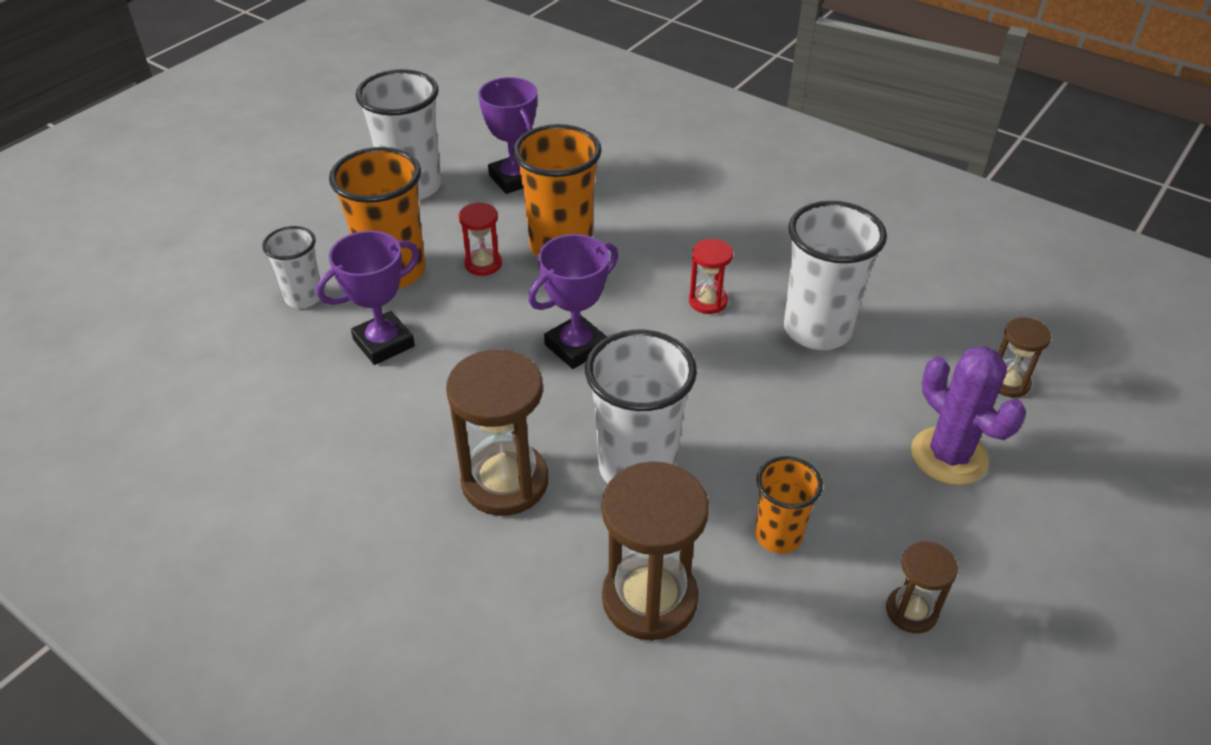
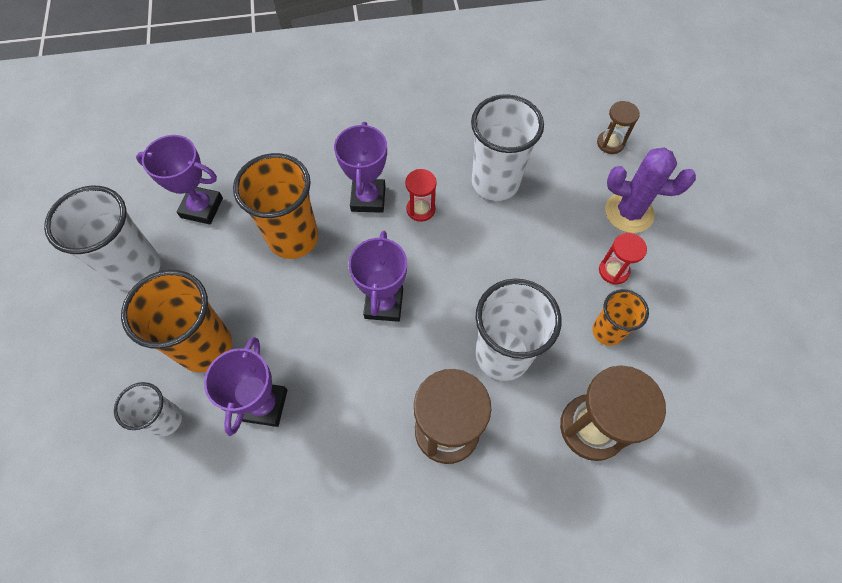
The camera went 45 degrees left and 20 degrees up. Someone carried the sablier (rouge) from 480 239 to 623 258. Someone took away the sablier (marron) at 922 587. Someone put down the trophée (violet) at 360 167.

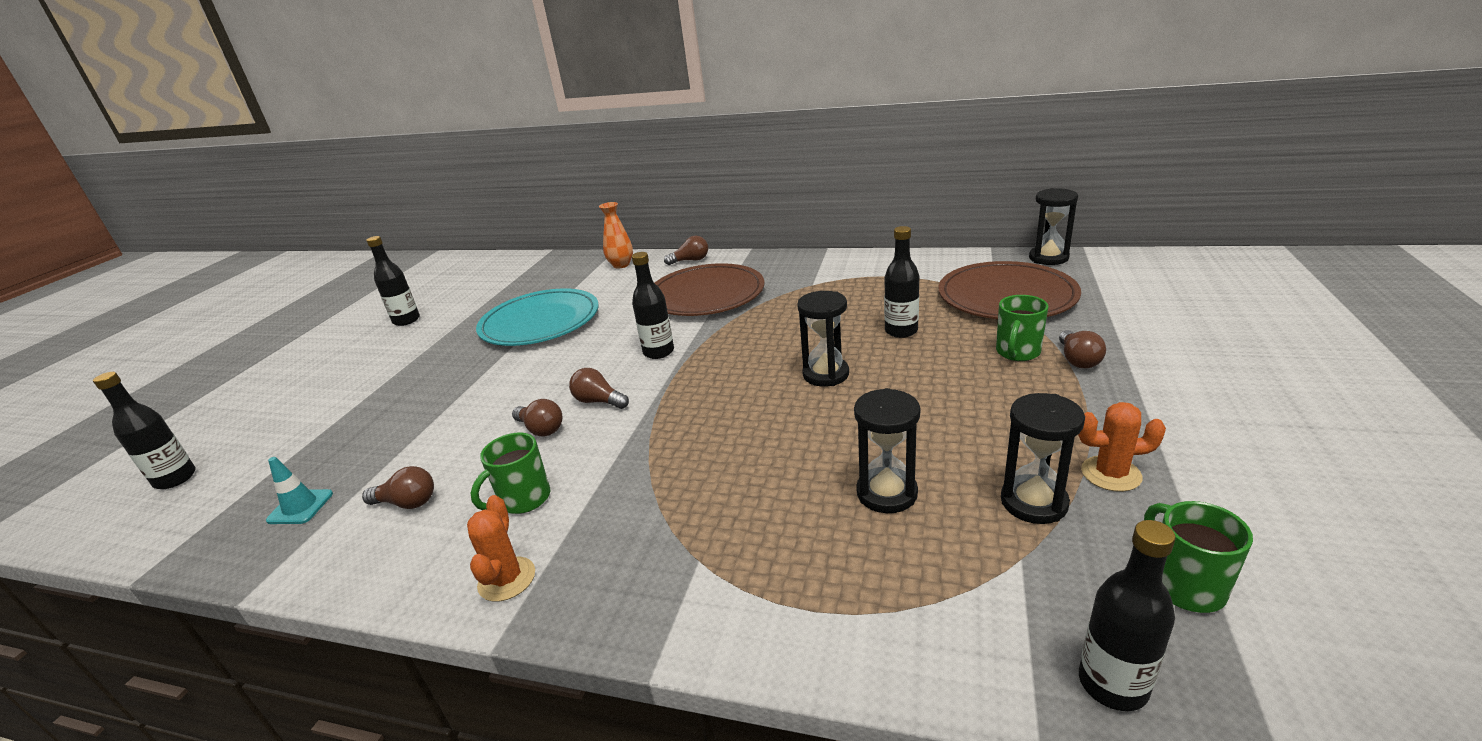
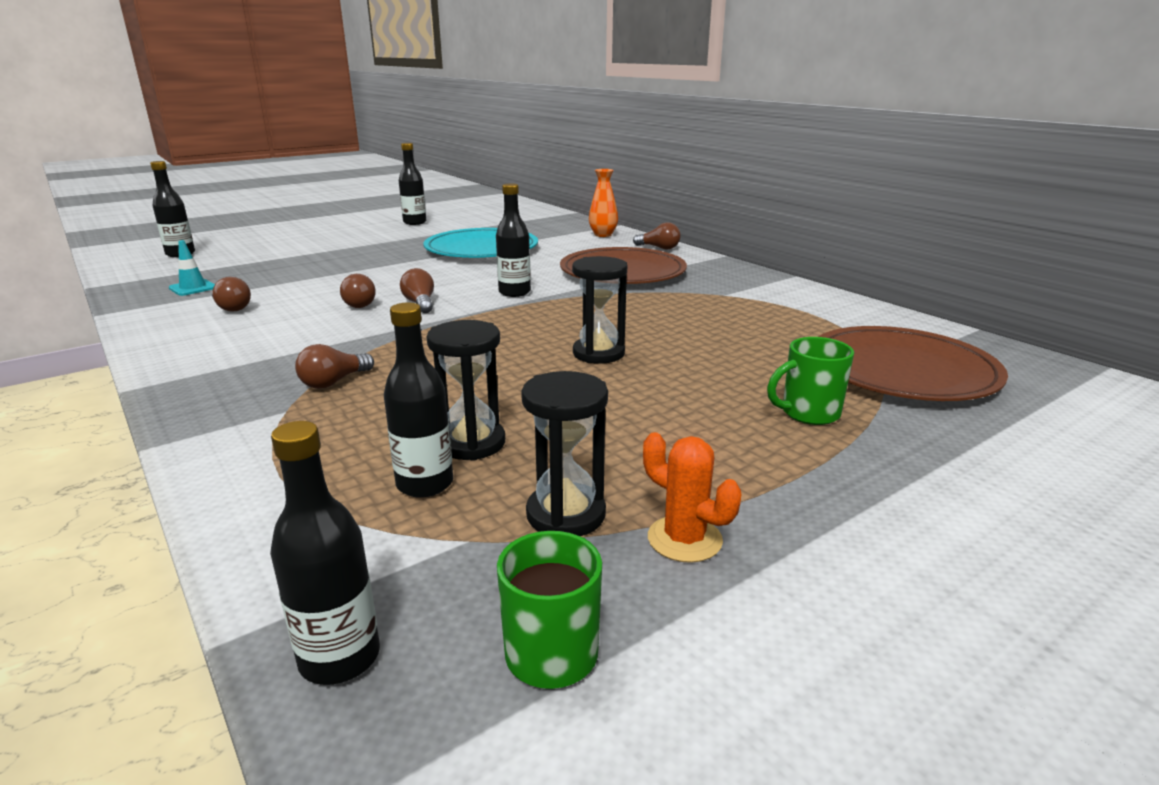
The camera went 35 degrees right and 5 degrees down. Someone took away the sablier (noir) at 1053 226. Someone carried the bouteille (noir) from 901 282 to 418 400. Someone carried the ampoule (marron) from 1082 349 to 334 366. Someone took away the tasse (vert) at 510 473. Someone took away the cactus (orange) at 501 548.

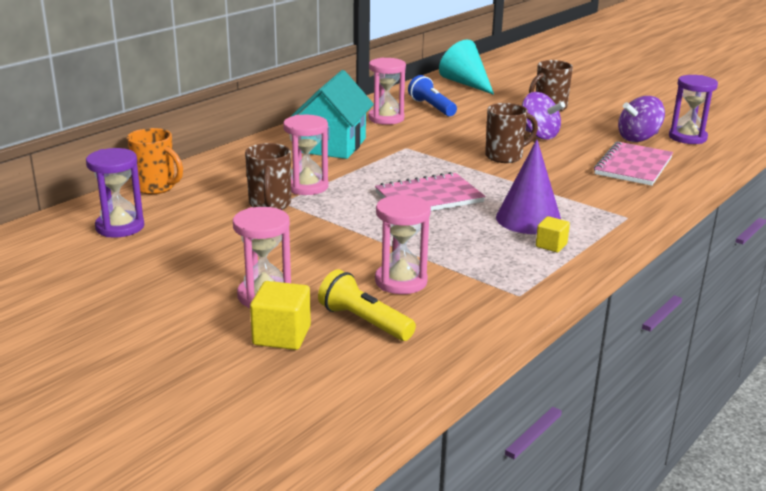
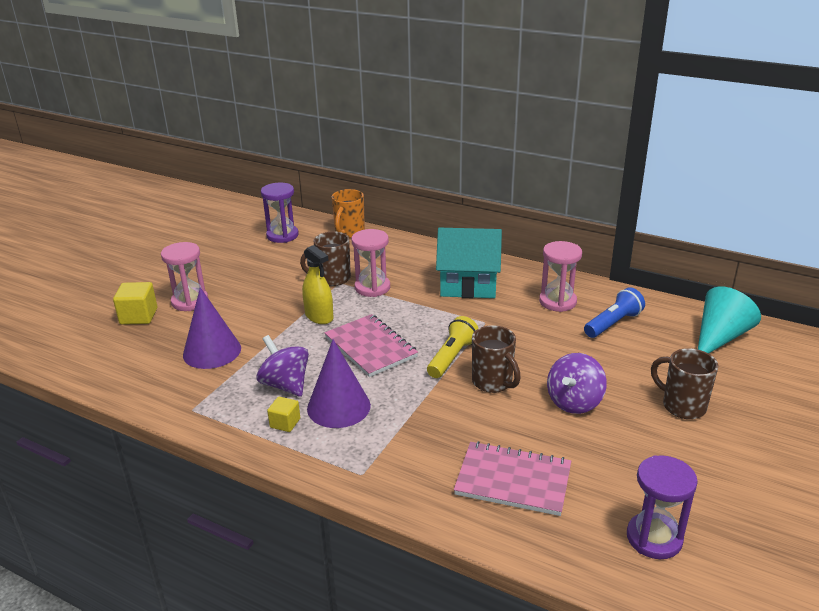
The camera went 80 degrees right and 5 degrees up. Someone carried the toupie (violet) from 641 119 to 282 366. Someone swapped the sablier (rose) at 403 244 for the cône (violet) at 212 328. Someone carried the lampe de poche (jaune) from 367 305 to 453 347. Someone put down the vaporisateur (jaune) at 318 284.

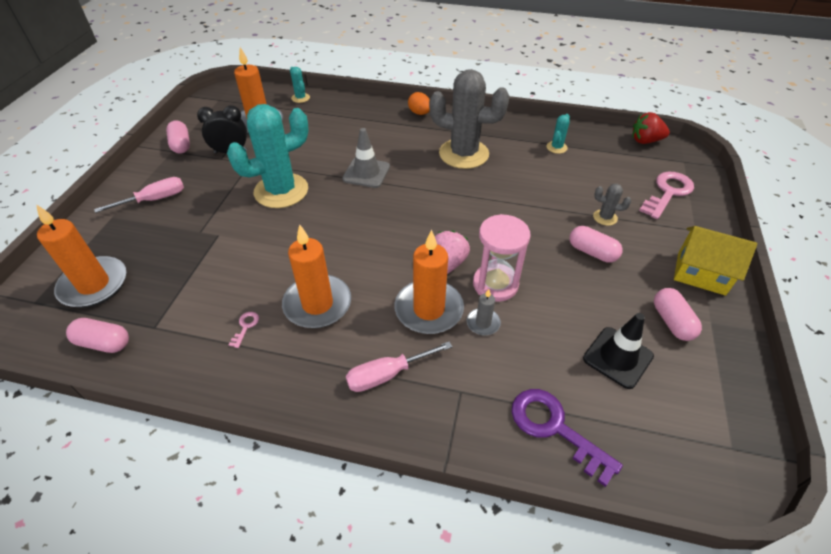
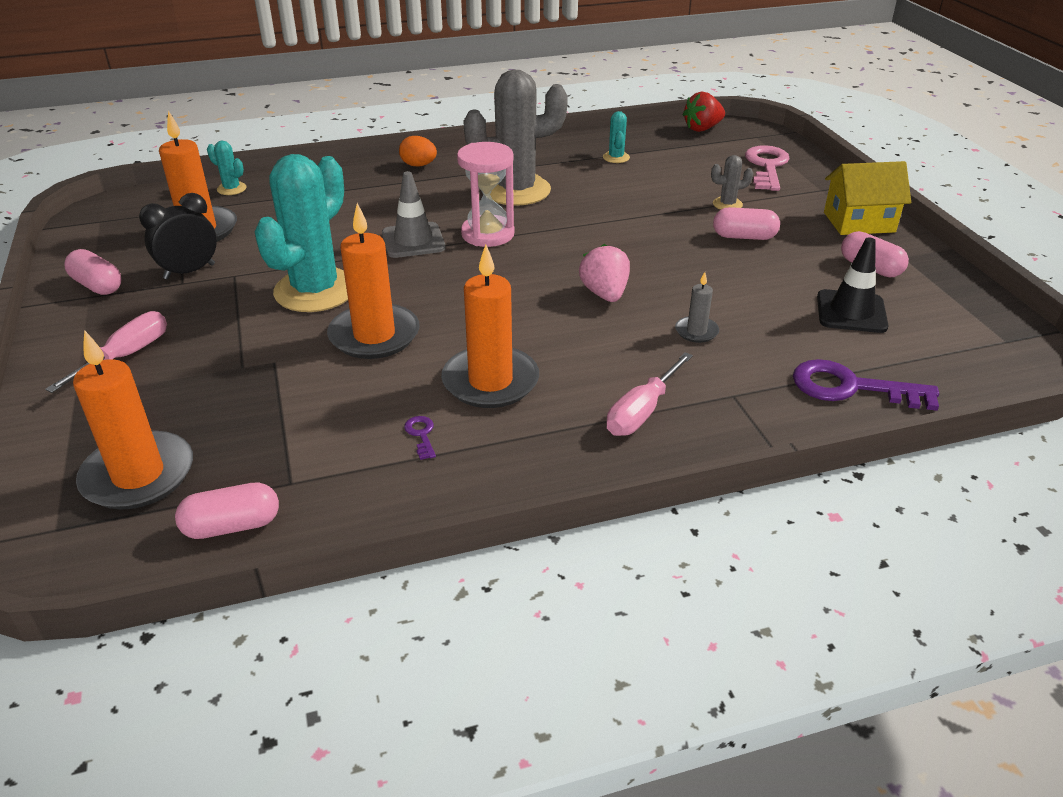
The camera went 30 degrees left and 10 degrees down. Someone carried the sablier (rose) from 502 258 to 486 194. Someone carried the bougie (orange) from 429 282 to 373 281. Someone repainted the clé (rose) at 244 330, which became the clé (violet) at 420 438.

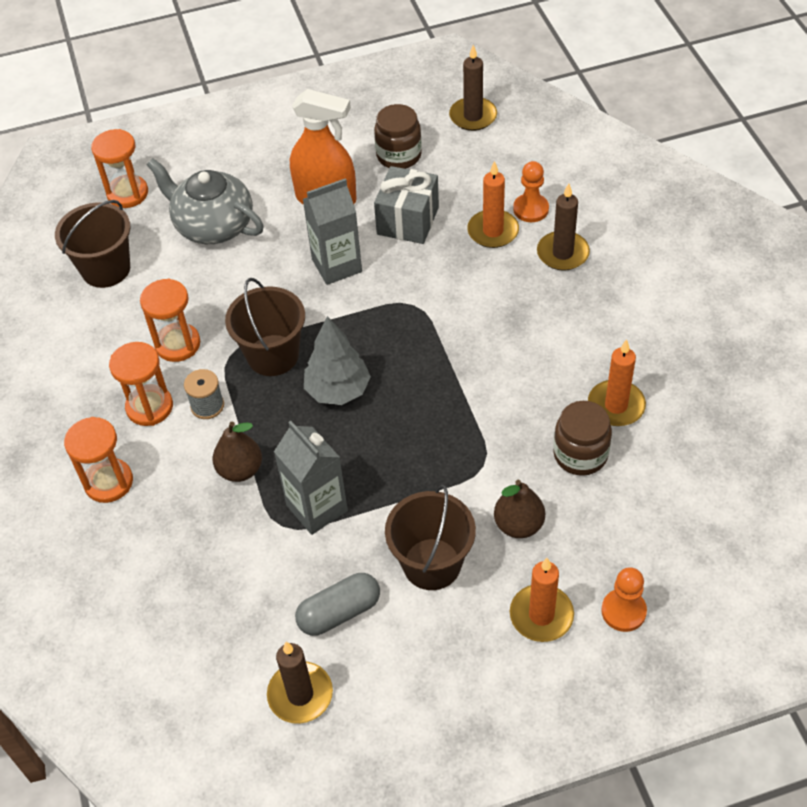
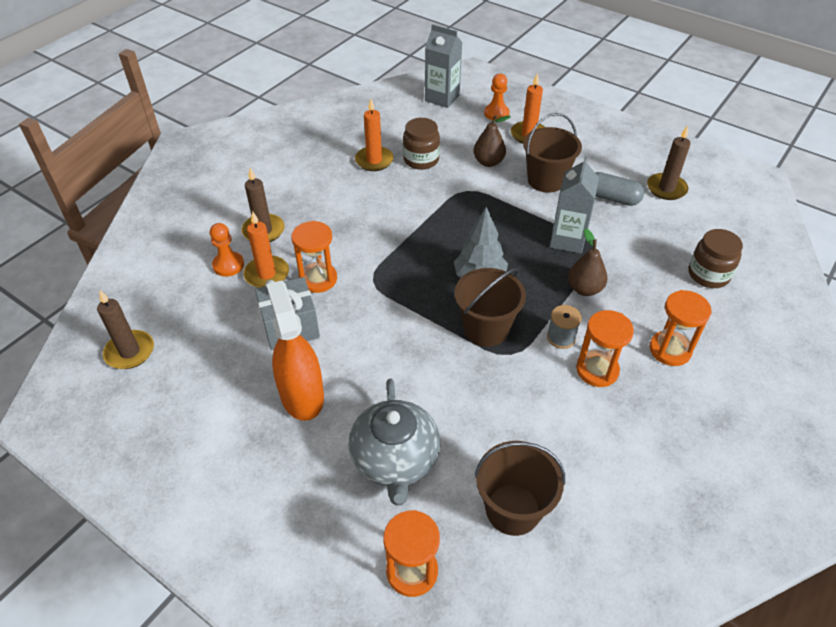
The camera went 130 degrees left and 5 degrees down. Someone carried the bocal (marron) from 398 136 to 716 258. Someone carried the brique de lait (gris) from 332 231 to 444 66. Someone carried the sablier (orange) from 170 320 to 314 257.

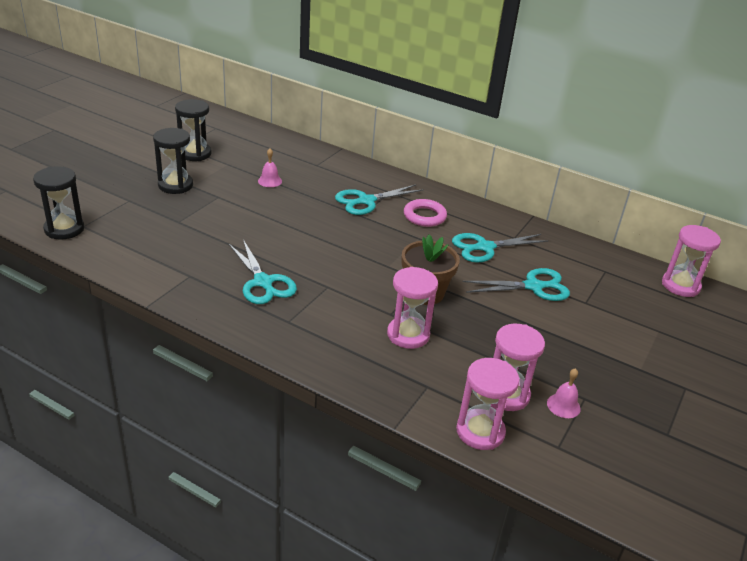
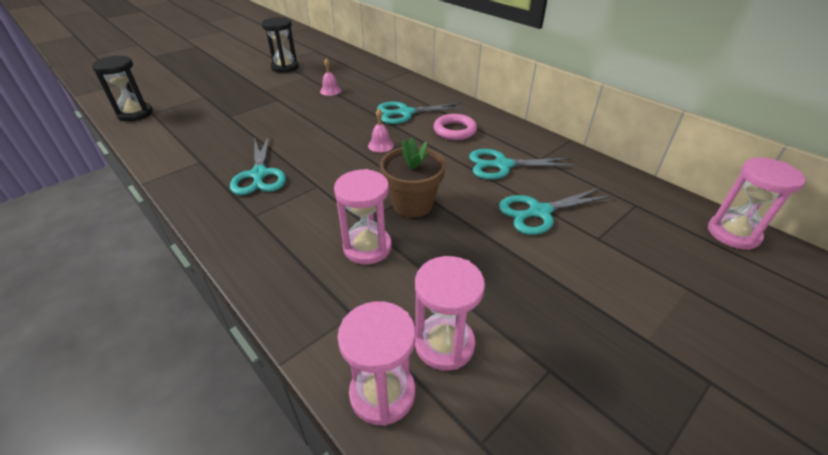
The camera went 20 degrees right and 5 degrees up. Someone took away the sablier (noir) at 173 161. Someone rotated the ciseaux (turquoise) at 516 284 by 150 degrees clockwise. Someone carried the cloche (rose) from 564 393 to 381 130.

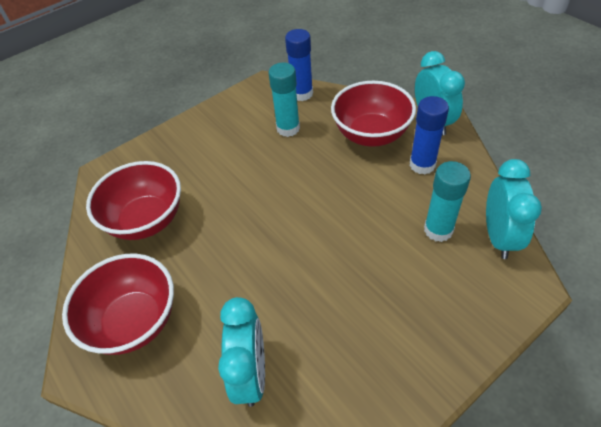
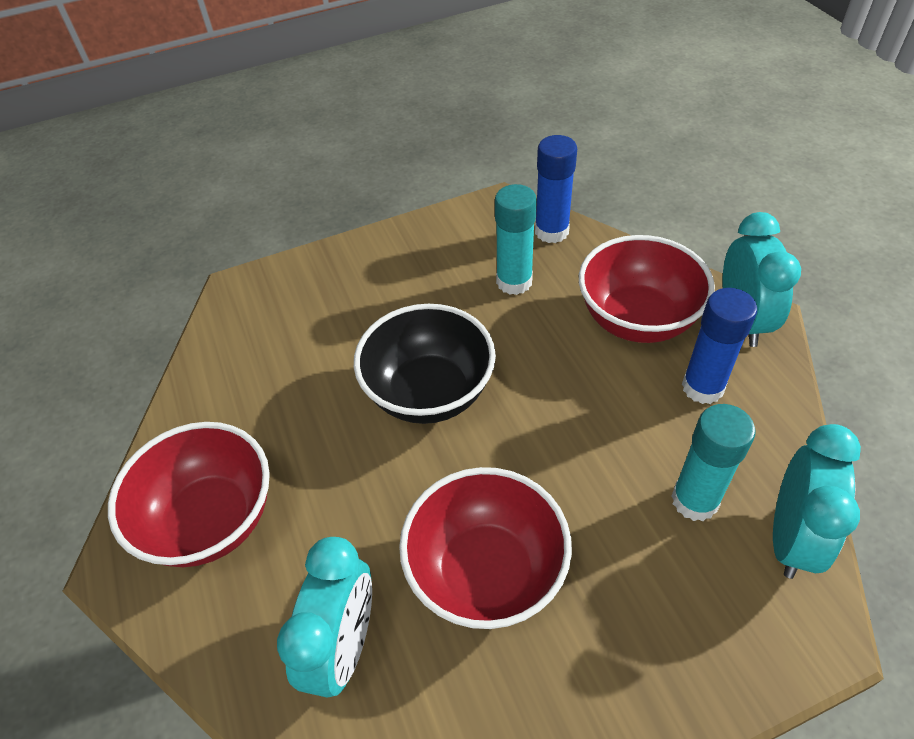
The camera went 15 degrees right and 0 degrees up. Someone carried the bol (rouge) from 133 200 to 485 548. Someone put down the bol (noir) at 425 364.

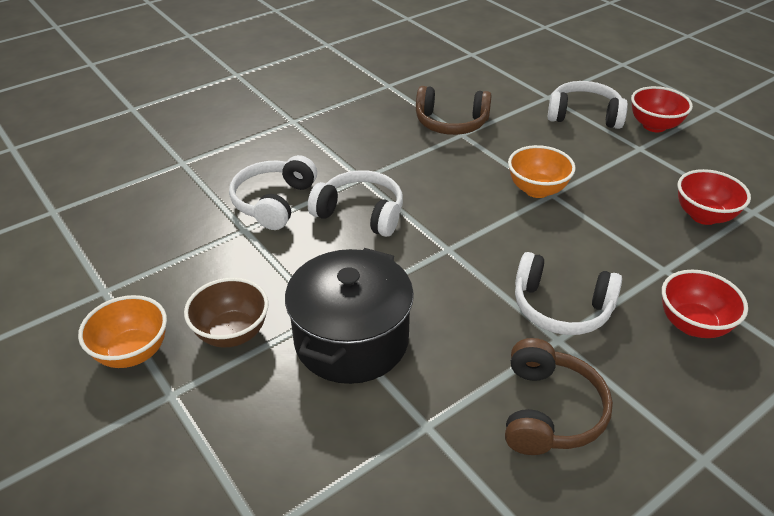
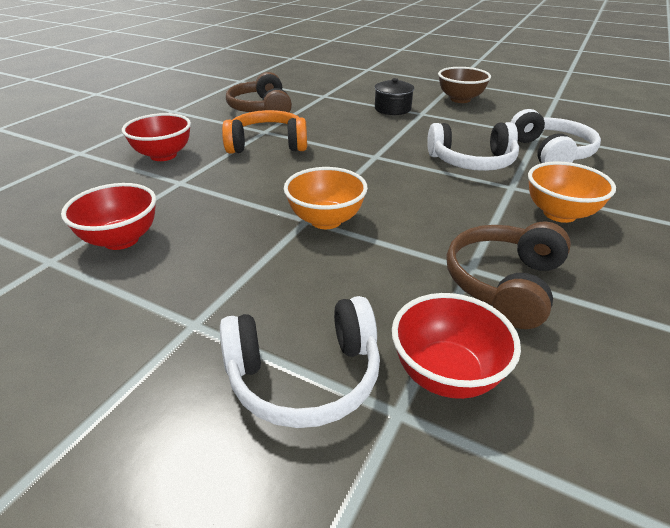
The camera went 155 degrees right and 5 degrees down. Someone rotated the casque audio (marron) at 454 110 by 45 degrees counterclockwise. Someone carried the bol (rouge) from 662 109 to 456 346. Someone scaled the marmite (noir) at 349 316 by 0.49. Someone repainted the casque audio (blanc) at 568 293, which became the casque audio (orange) at 264 132. Someone carried the bol (orange) from 122 331 to 572 192.

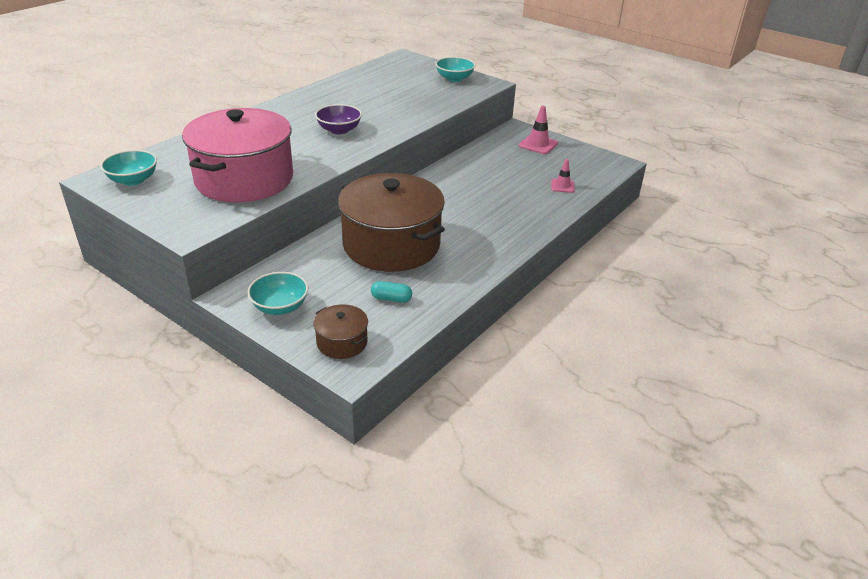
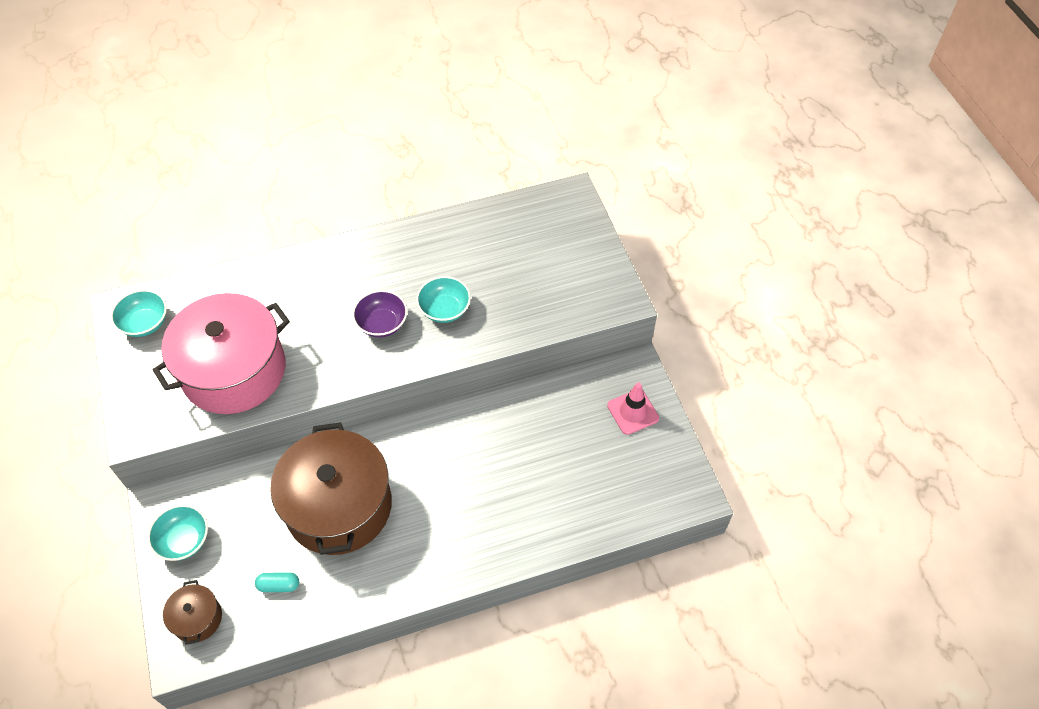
The camera went 35 degrees right and 20 degrees up. Someone carried the bol (turquoise) from 455 69 to 443 299. Someone took away the cône de chantier (rose) at 563 176. Someone rotated the gélule (turquoise) at 391 292 by 45 degrees counterclockwise.

